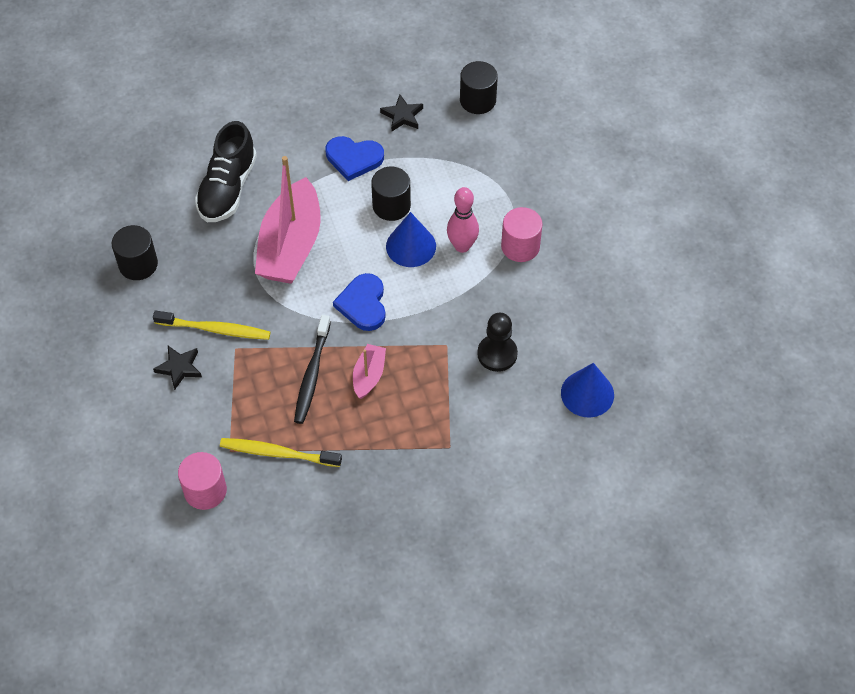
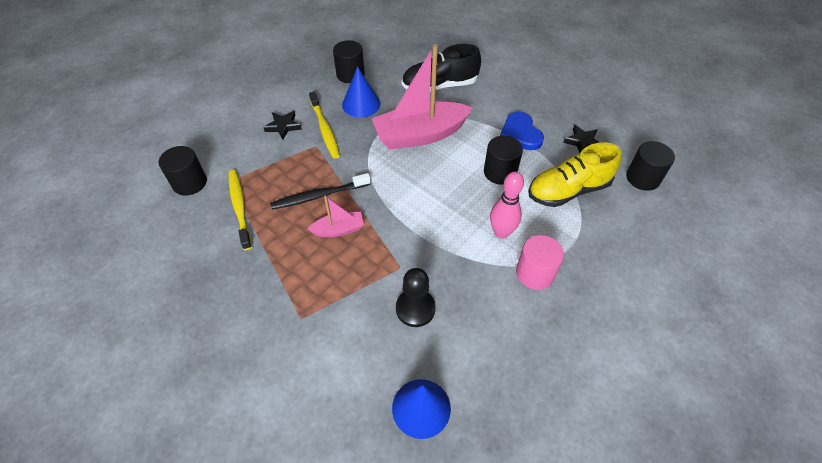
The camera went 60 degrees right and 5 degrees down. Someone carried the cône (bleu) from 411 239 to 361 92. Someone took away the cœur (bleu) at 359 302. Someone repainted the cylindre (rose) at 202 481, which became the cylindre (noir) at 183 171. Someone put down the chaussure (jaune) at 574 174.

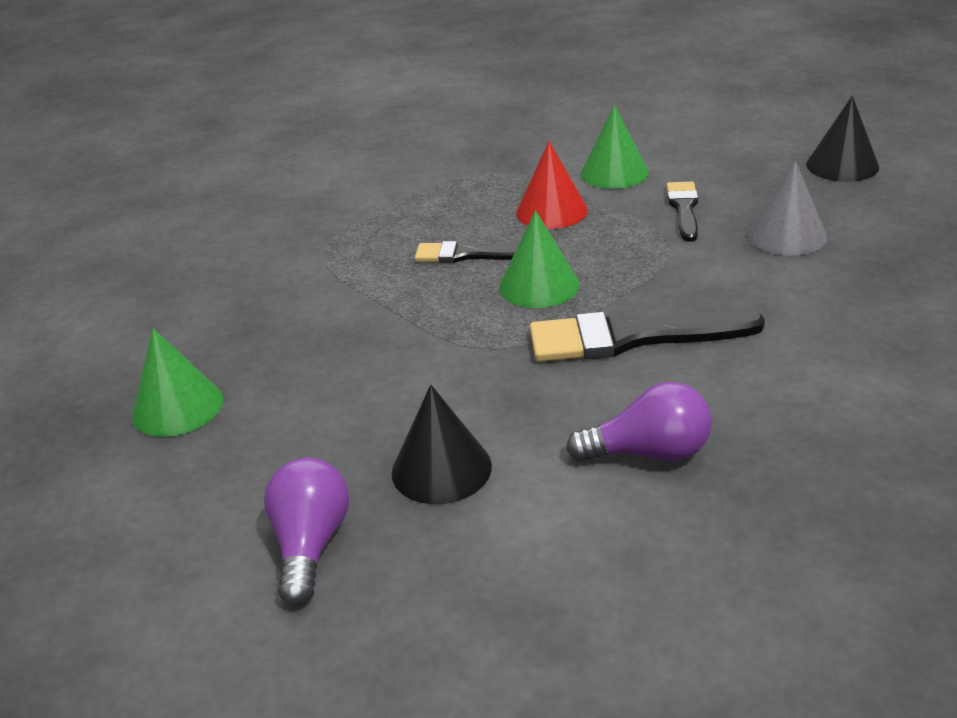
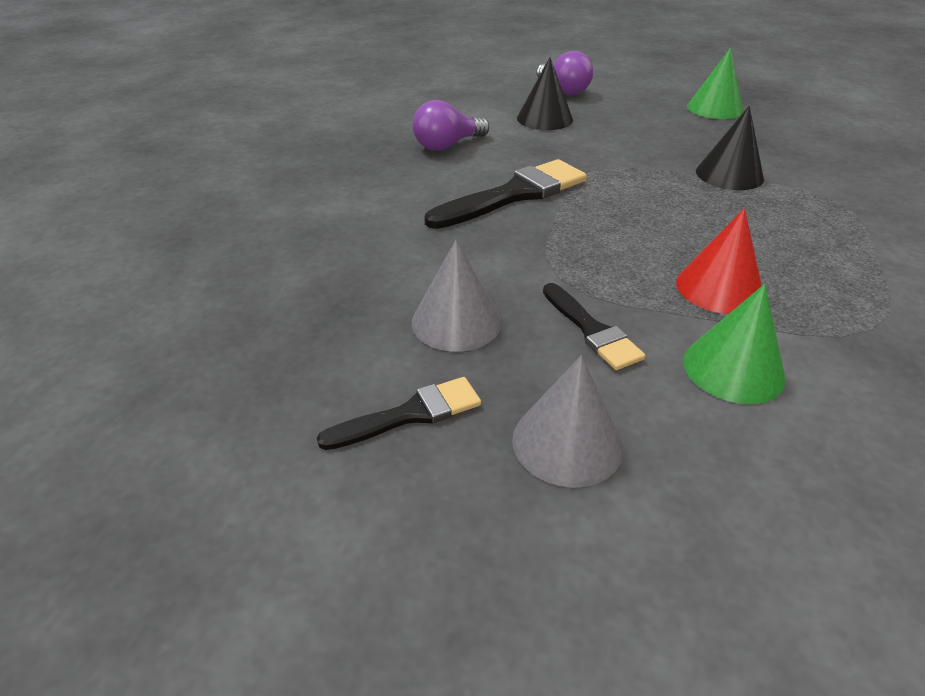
The camera went 145 degrees right and 5 degrees up. Someone carried the cône (noir) from 842 139 to 730 148. Someone took away the cône (vert) at 539 259. Someone carried the pinceau (noir) from 466 252 to 399 413. Someone put down the cône (gris) at 567 421.

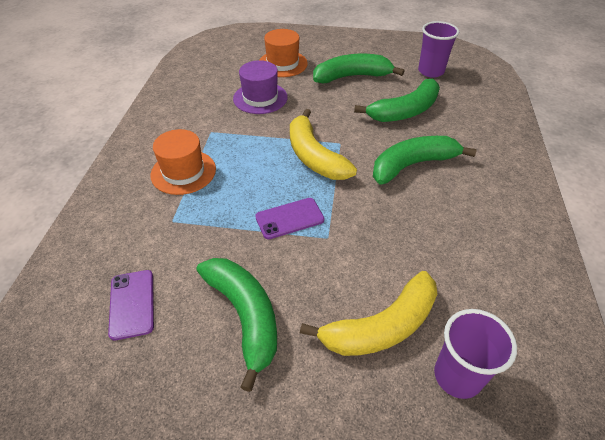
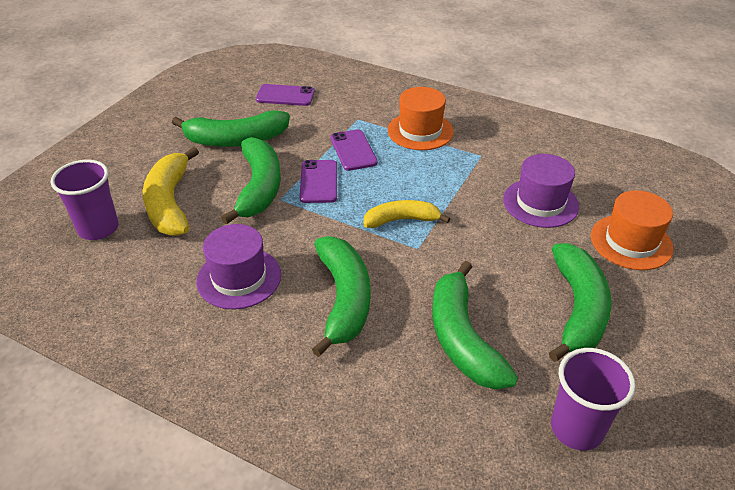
The camera went 110 degrees right and 5 degrees down. Someone scaled the banane (jaune) at 323 144 by 0.64. Someone put down the téléphone (violet) at 354 150. Someone put down the banane (vert) at 251 181. Someone put down the chapeau (violet) at 238 266.

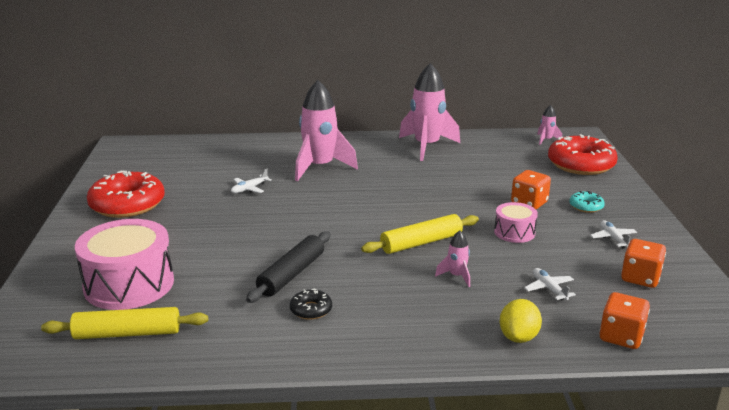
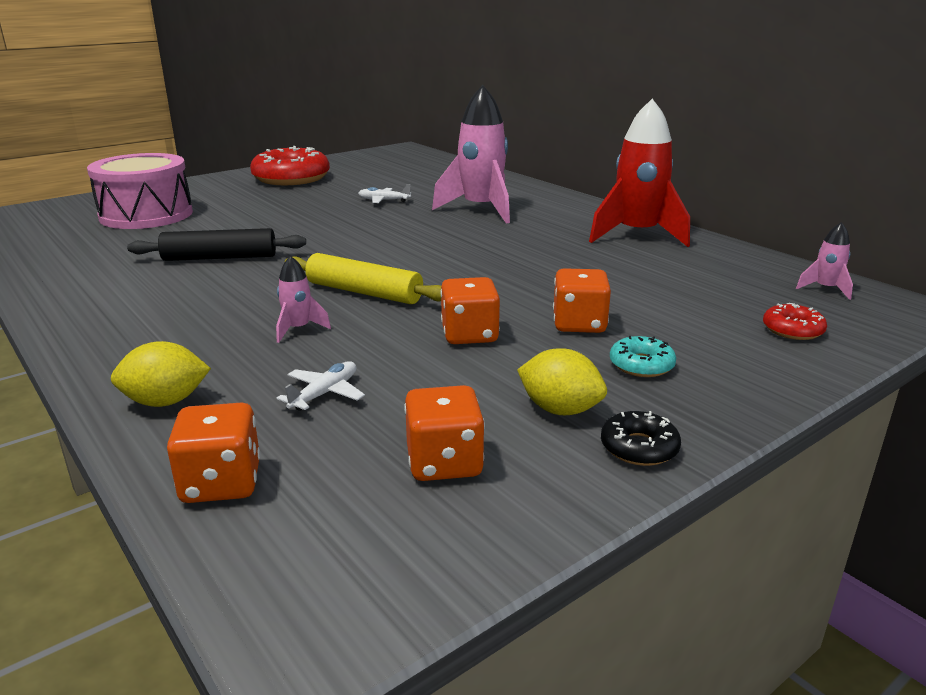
The camera went 55 degrees right and 0 degrees up. Someone repainted the fusée (rose) at 429 112, which became the fusée (rouge) at 639 173. Someone scaled the beignet (rouge) at 583 154 by 0.45. Someone swapped the tambour (rose) at 516 222 for the dé (orange) at 470 310. Someone swapped the avion (blanc) at 613 234 for the citron (jaune) at 562 382. Someone carried the beignet (noir) from 311 304 to 641 438. Someone took away the rouleau à pâtisserie (jaune) at 124 323.

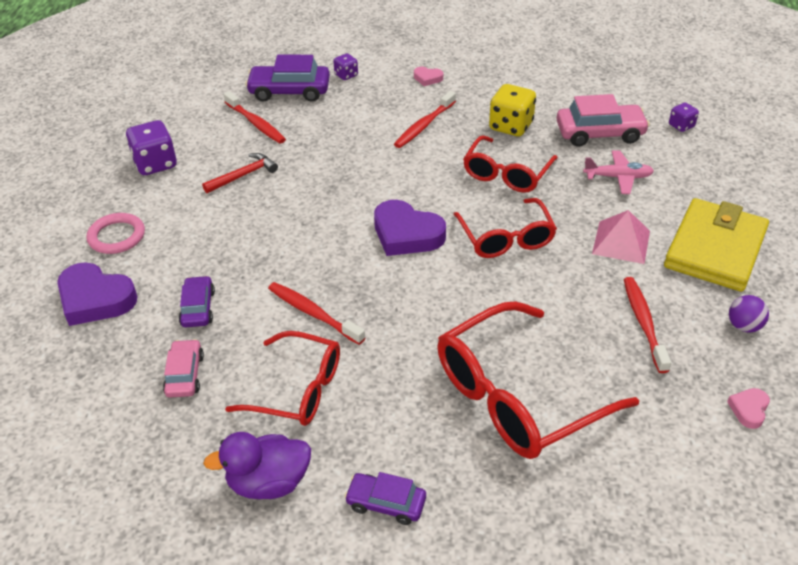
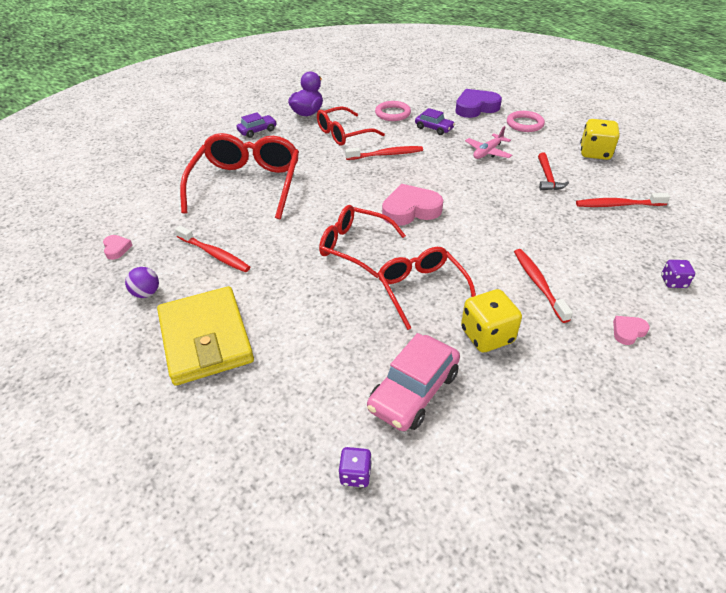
The camera went 130 degrees right and 0 degrees up. Someone took away the voiture (violet) at 287 78. Someone repainted the dé (violet) at 151 147, which became the dé (jaune) at 600 139. Someone carried the avion (rose) from 618 172 to 488 142. Someone repainted the cœur (violet) at 410 228, which became the cœur (rose) at 412 205. Someone took away the pyramide (rose) at 621 237. Someone swapped the voiture (rose) at 183 368 for the anneau (rose) at 393 111.

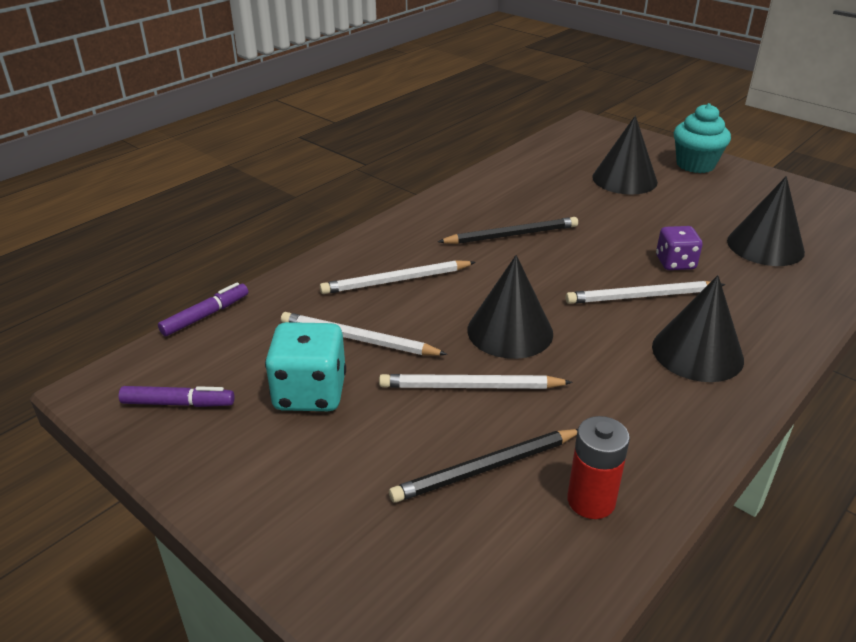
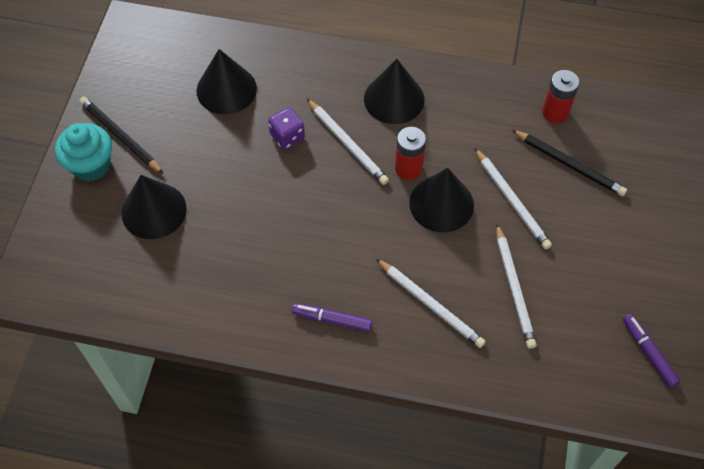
The camera went 120 degrees left and 25 degrees up. Someone carried the crayon (noir) from 508 230 to 121 135. Someone carried the feutre (violet) from 203 309 to 332 317. Someone took away the dé (turquoise) at 305 366. Someone put down the pile (rouge) at 410 153.

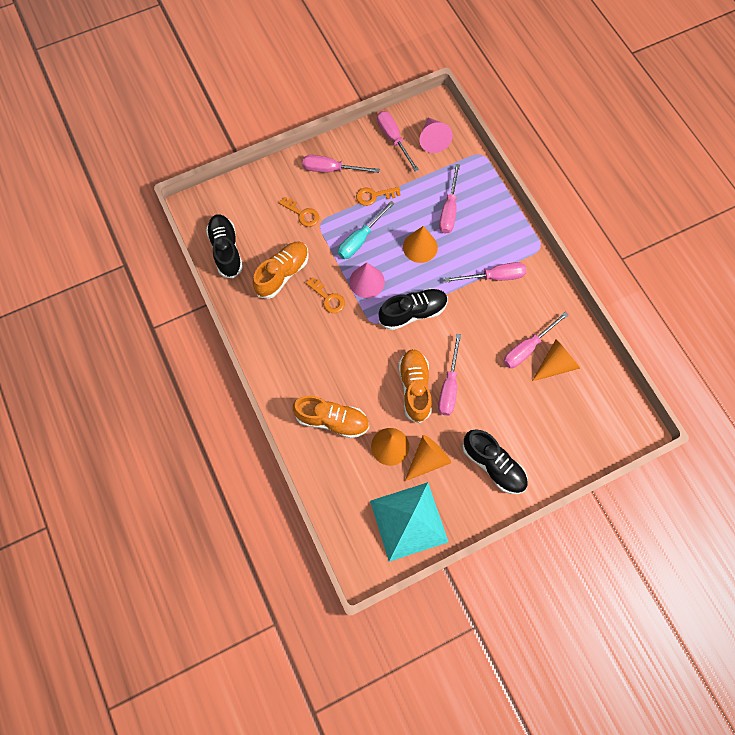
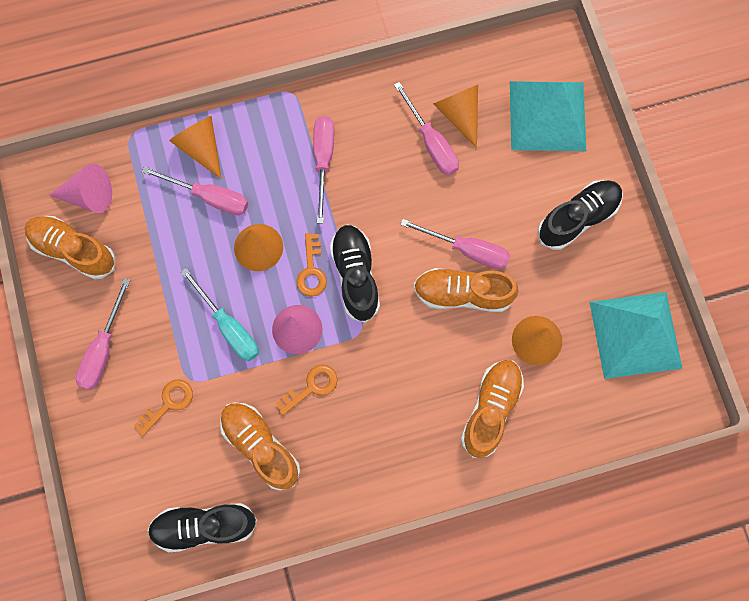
The camera went 80 degrees left and 5 degrees up. Someone swapped the tournevis (rose) at 398 141 for the chaussure (orange) at 69 248. Someone carried the clé (orange) from 378 196 to 311 265. Someone carried the cône (orange) from 428 458 to 195 147. Someone put down the pyramide (turquoise) at 548 116.

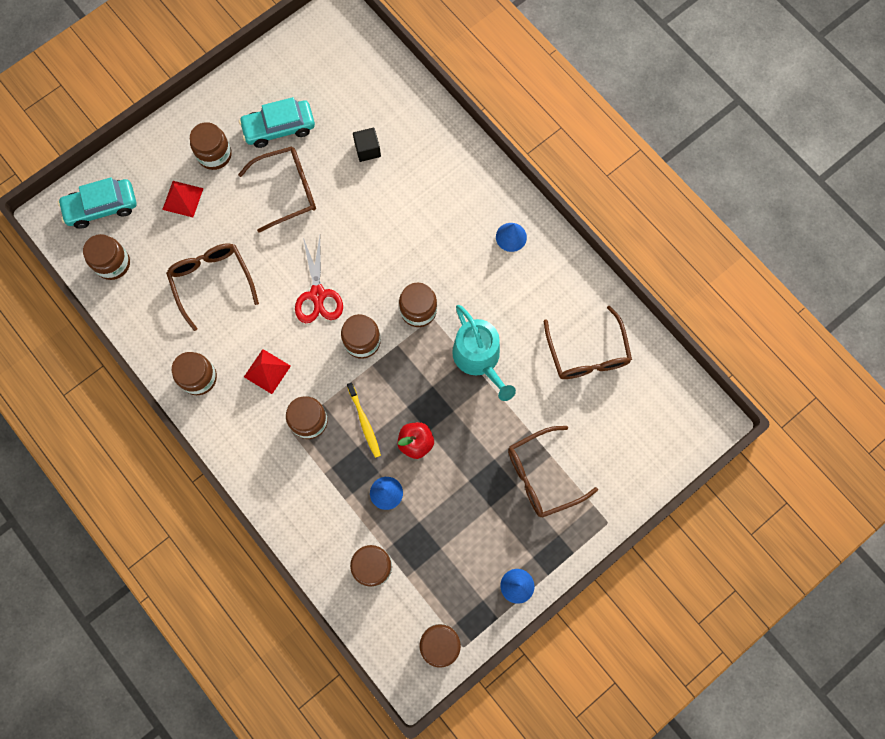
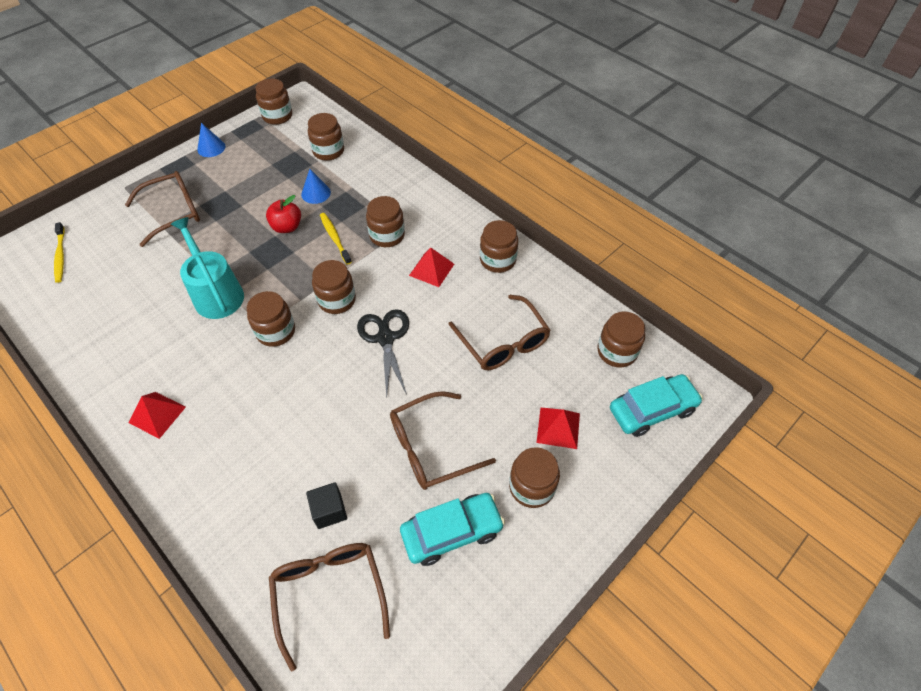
The camera went 175 degrees right and 20 degrees down. Someone swapped the cône (bleu) at 511 237 for the pyramide (rouge) at 157 415. Someone repainted the ciseaux (rouge) at 319 279, which became the ciseaux (noir) at 383 353. Someone carried the lunettes (marron) from 588 342 to 329 607. Someone put down the brosse à dents (jaune) at 59 252.

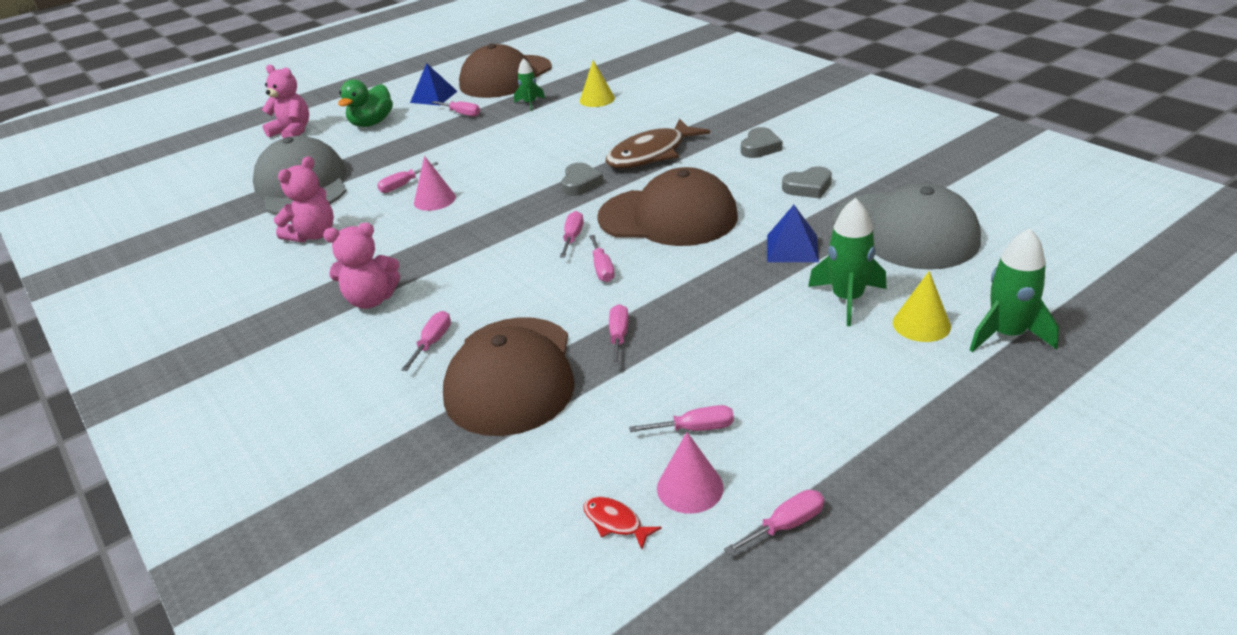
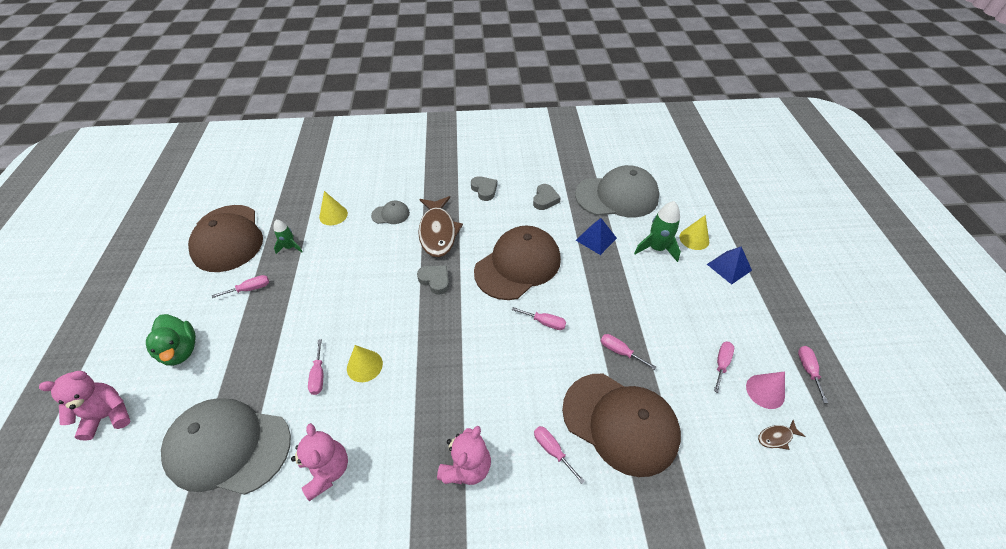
The camera went 60 degrees left and 15 degrees up. Someone carried the pyramide (bleu) from 433 84 to 729 266. Someone repainted the cône (rose) at 435 183, which became the cône (jaune) at 365 363. Someone took away the tournevis (rose) at 572 234. Someone took away the fusée (vert) at 1014 290. Someone repainted the poisson (rouge) at 622 522, which became the poisson (marron) at 782 435. Someone put down the casquette (gris) at 390 212.

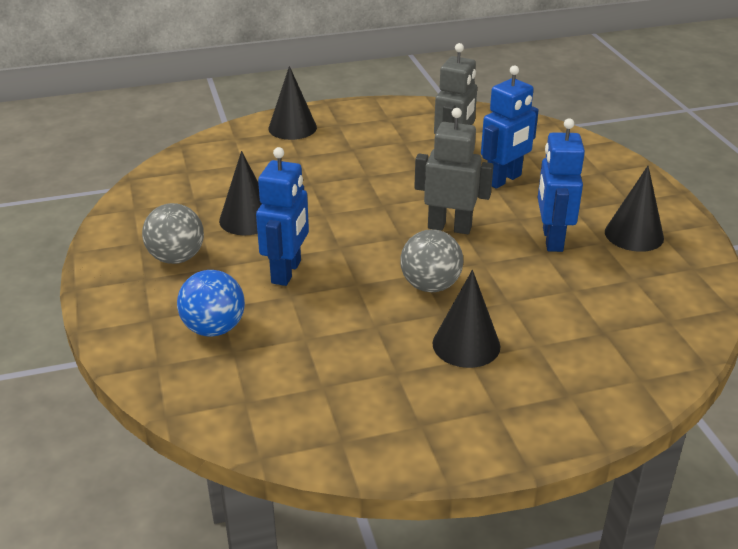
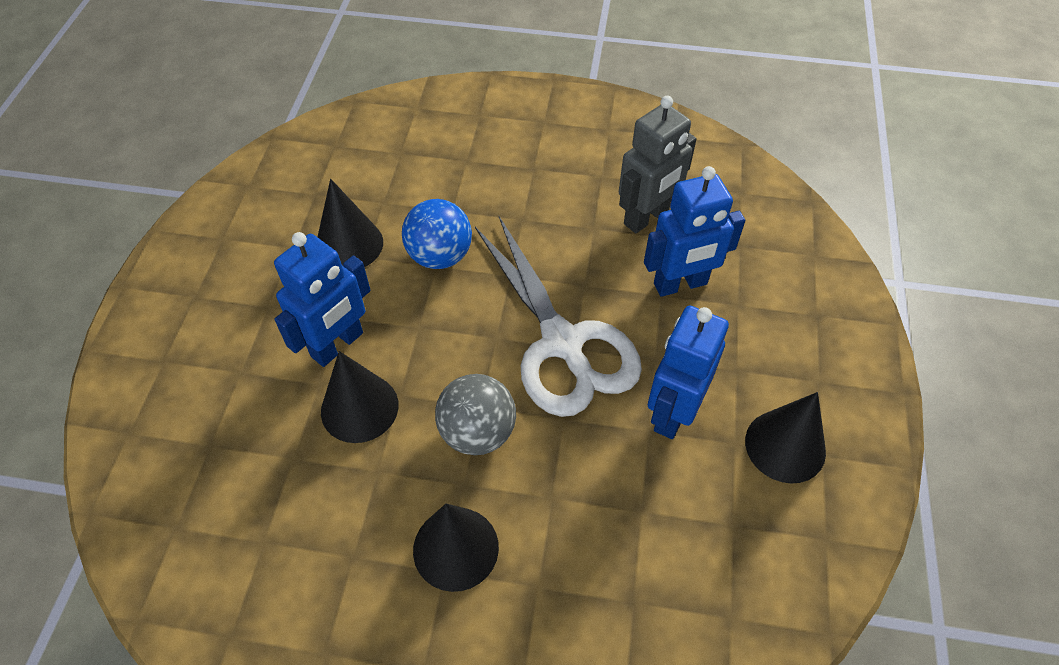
The camera went 25 degrees right and 20 degrees up. Someone carried the cône (noir) from 292 103 to 359 397. Someone swapped the robot (gris) at 454 171 for the ciseaux (blanc) at 558 316. Someone took away the balle (gris) at 173 233. Someone carried the balle (bleu) from 211 303 to 437 234.

